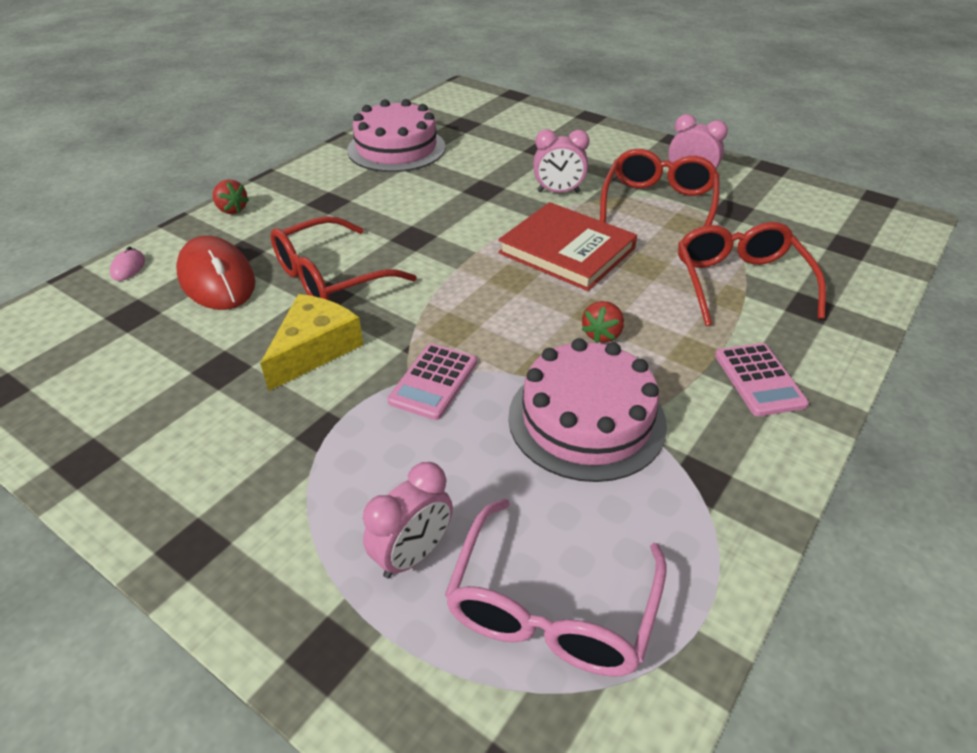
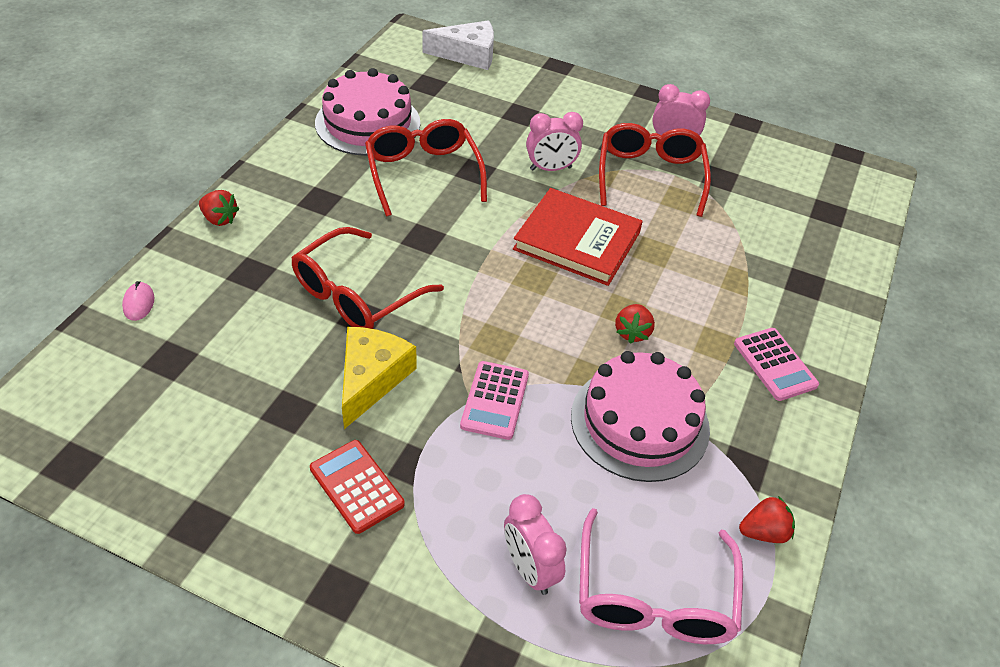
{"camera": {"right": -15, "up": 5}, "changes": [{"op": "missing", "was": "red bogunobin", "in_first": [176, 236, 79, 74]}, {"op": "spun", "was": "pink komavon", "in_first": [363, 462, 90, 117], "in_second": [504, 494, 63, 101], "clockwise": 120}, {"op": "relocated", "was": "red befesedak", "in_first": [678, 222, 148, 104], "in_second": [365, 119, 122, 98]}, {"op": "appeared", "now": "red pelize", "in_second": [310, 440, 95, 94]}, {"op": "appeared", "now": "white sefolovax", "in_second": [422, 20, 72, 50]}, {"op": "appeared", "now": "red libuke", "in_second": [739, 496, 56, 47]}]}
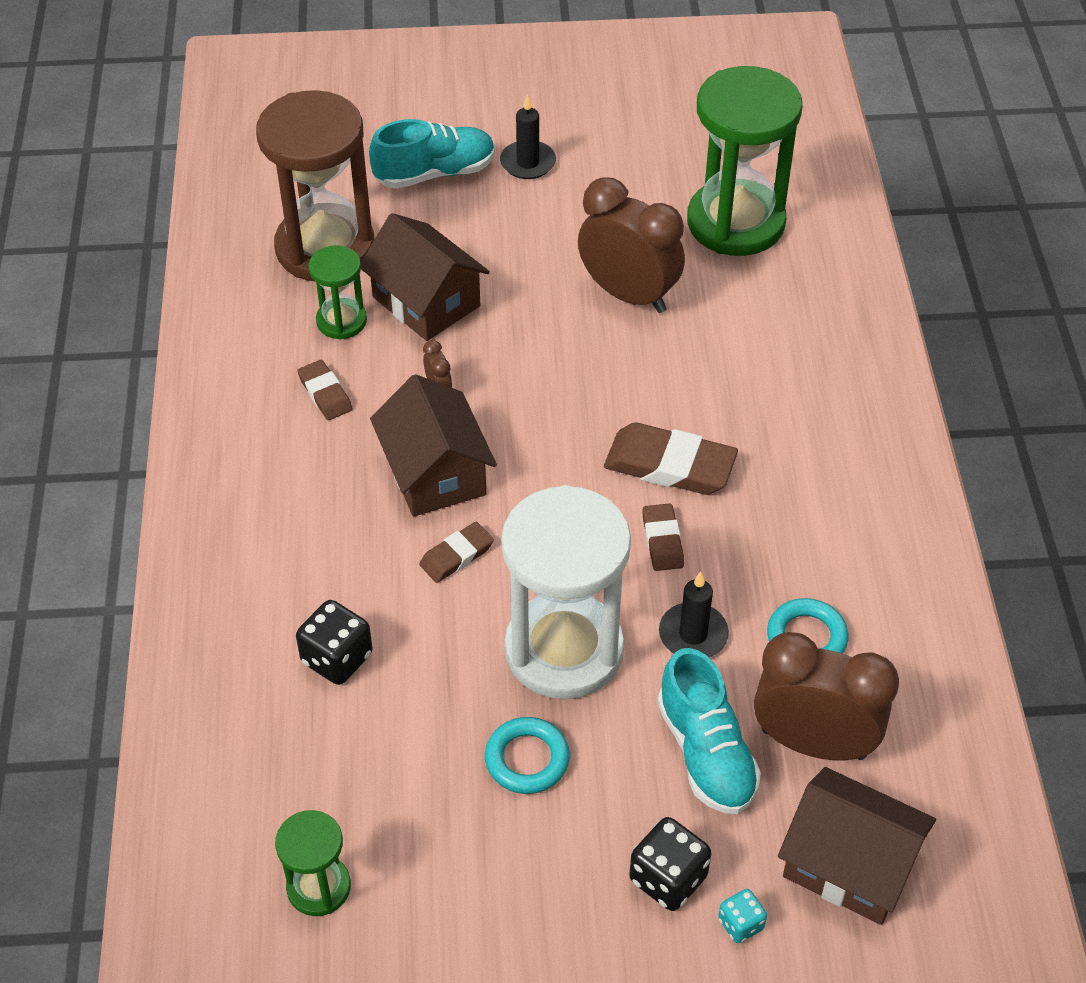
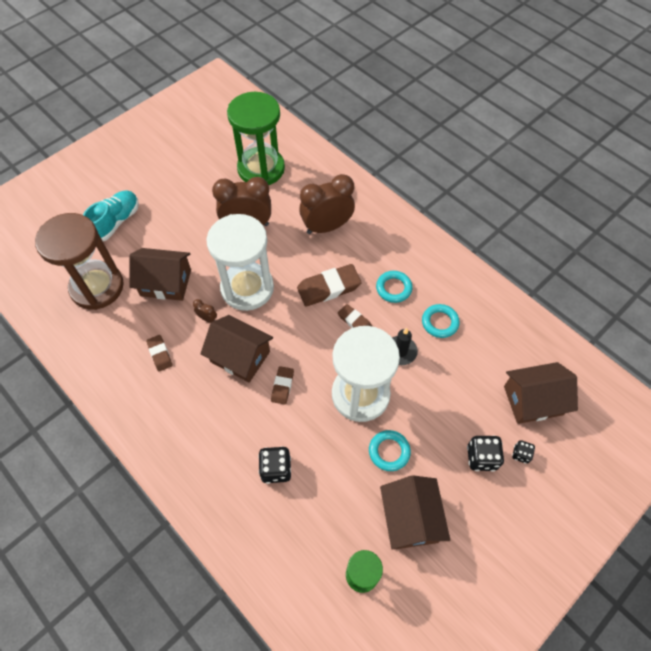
{"camera": {"right": -40, "up": 10}, "changes": [{"op": "spun", "was": "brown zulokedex", "in_first": [297, 360, 56, 60], "in_second": [146, 335, 27, 37], "clockwise": 45}, {"op": "missing", "was": "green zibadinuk", "in_first": [308, 245, 59, 94]}, {"op": "missing", "was": "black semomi", "in_first": [500, 94, 56, 85]}, {"op": "missing", "was": "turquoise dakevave", "in_first": [657, 648, 104, 166]}, {"op": "colour", "was": "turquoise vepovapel", "now": "black vepovapel", "in_first": [718, 889, 49, 54], "in_second": [512, 440, 23, 24]}, {"op": "relocated", "was": "brown komavon", "in_first": [754, 632, 145, 128], "in_second": [299, 174, 56, 60]}, {"op": "appeared", "now": "white zibadinuk", "in_second": [207, 214, 67, 97]}, {"op": "appeared", "now": "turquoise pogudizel", "in_second": [376, 271, 37, 32]}, {"op": "appeared", "now": "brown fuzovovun", "in_second": [380, 475, 70, 75]}]}
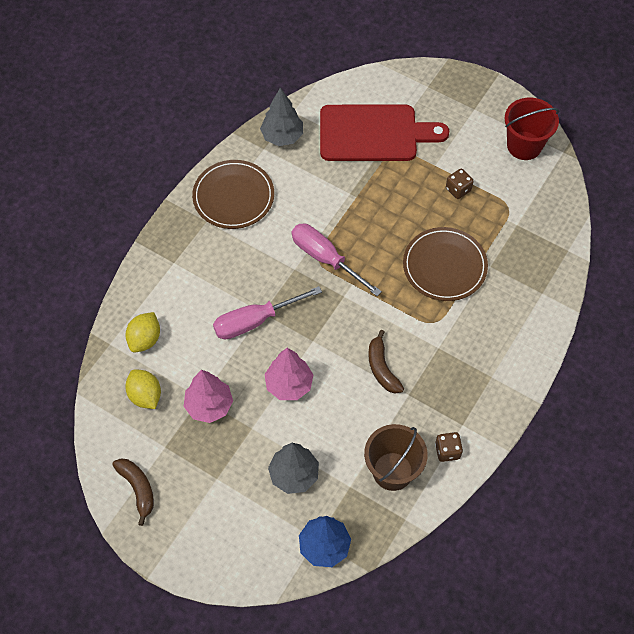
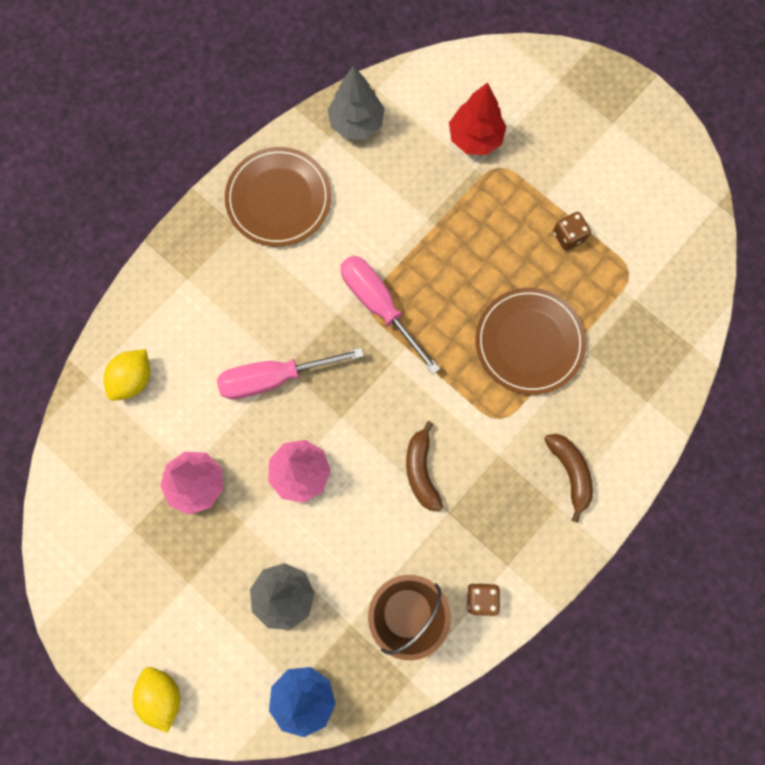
{"camera": {"right": 10, "up": 15}, "changes": [{"op": "relocated", "was": "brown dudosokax", "in_first": [112, 458, 42, 68], "in_second": [544, 434, 49, 89]}, {"op": "relocated", "was": "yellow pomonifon", "in_first": [125, 369, 36, 40], "in_second": [132, 667, 48, 66]}, {"op": "exchanged", "was": "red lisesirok", "now": "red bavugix", "in_first": [320, 105, 129, 56], "in_second": [449, 82, 57, 73]}, {"op": "missing", "was": "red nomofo", "in_first": [505, 98, 54, 62]}]}
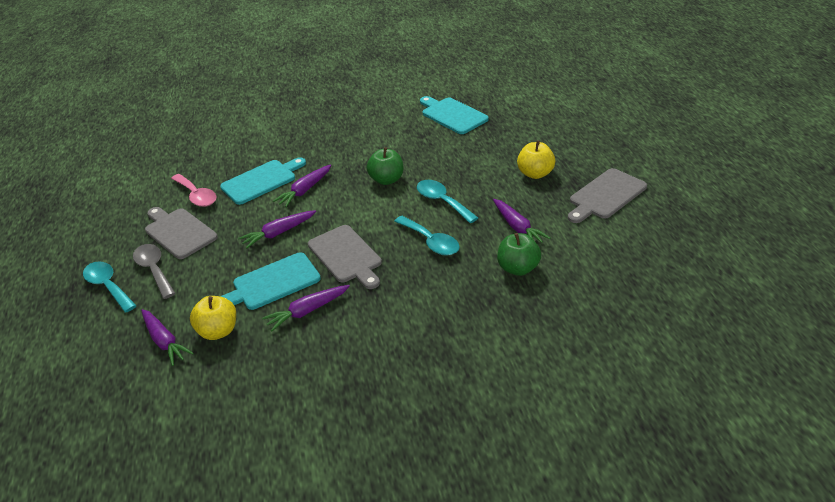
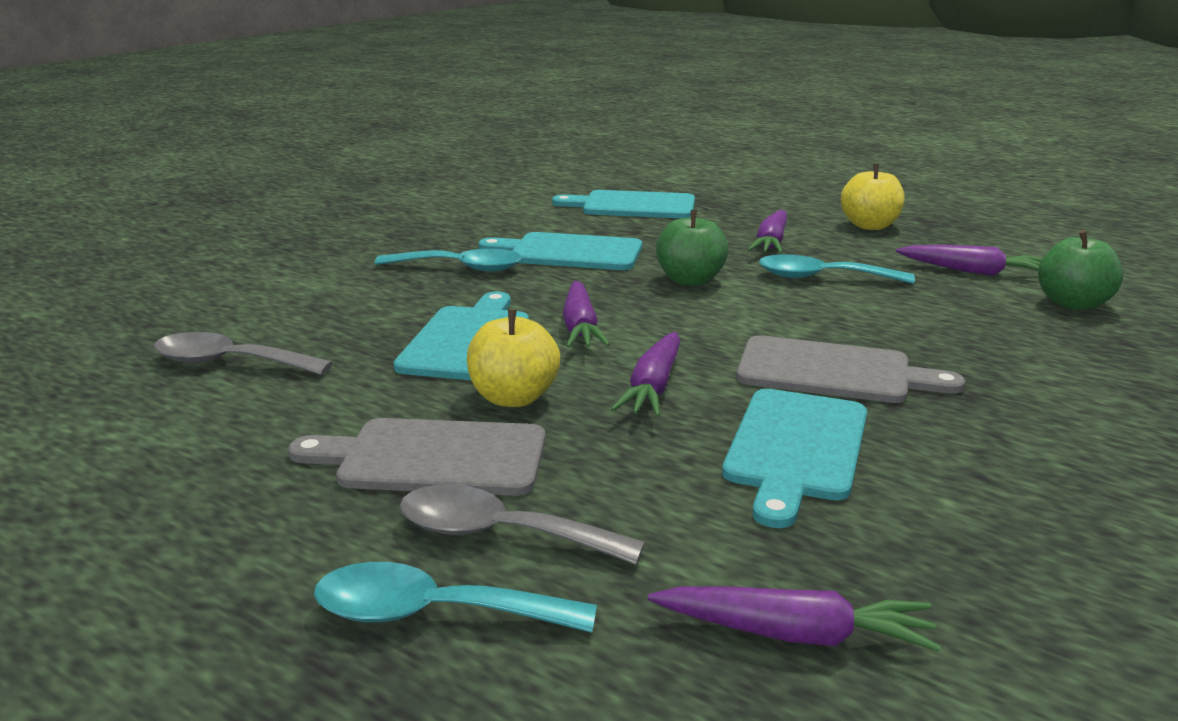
{"camera": {"right": -45, "up": -15}, "changes": [{"op": "missing", "was": "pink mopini", "in_first": [171, 174, 45, 33]}, {"op": "relocated", "was": "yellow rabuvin", "in_first": [190, 296, 46, 44], "in_second": [467, 310, 93, 97]}, {"op": "relocated", "was": "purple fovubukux", "in_first": [262, 285, 88, 46], "in_second": [748, 210, 39, 44]}, {"op": "relocated", "was": "turquoise mopini", "in_first": [394, 216, 66, 40], "in_second": [375, 249, 147, 23]}, {"op": "missing", "was": "grey lisesirok", "in_first": [568, 168, 79, 55]}, {"op": "appeared", "now": "grey mopini", "in_second": [154, 332, 179, 43]}, {"op": "appeared", "now": "turquoise lisesirok", "in_second": [479, 232, 163, 38]}]}
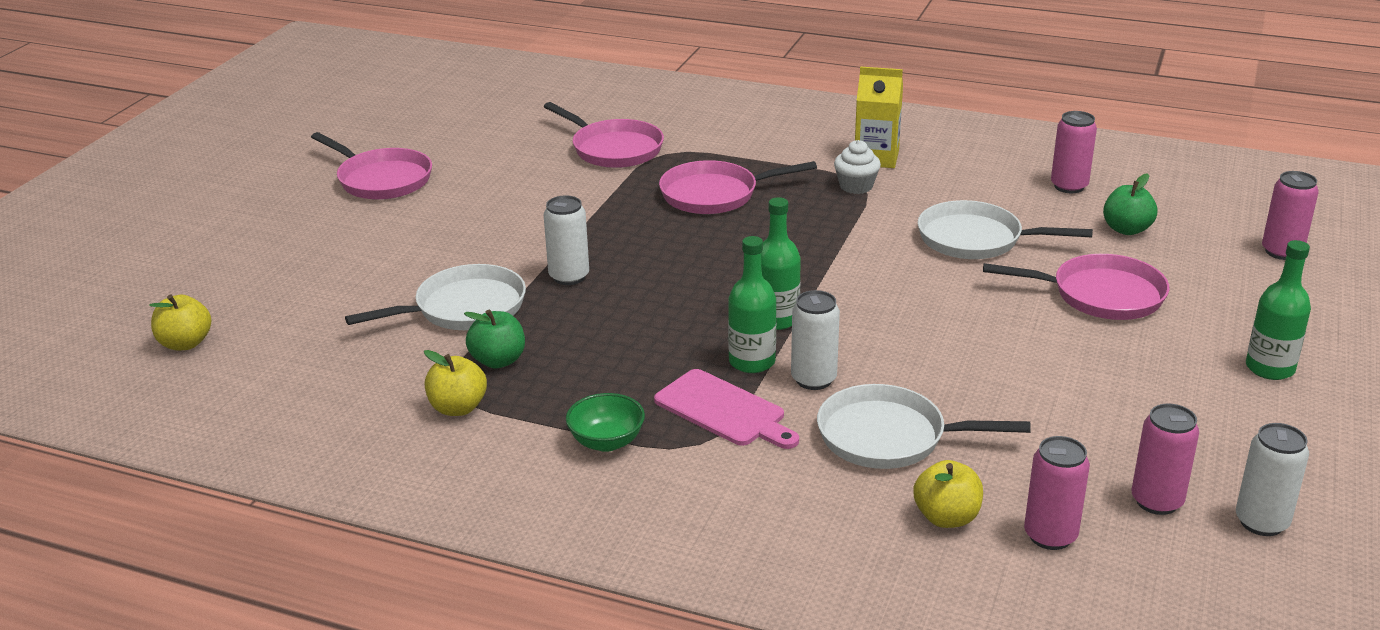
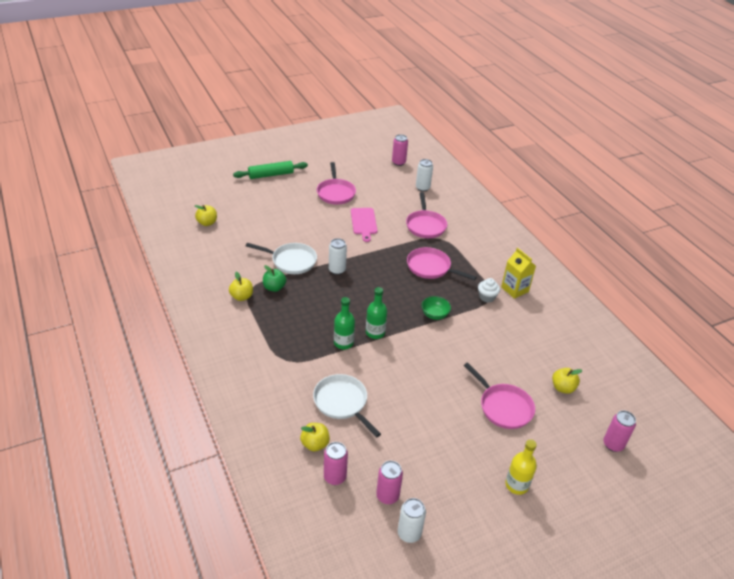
{"camera": {"right": 40, "up": 10}, "changes": [{"op": "relocated", "was": "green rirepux", "in_first": [566, 393, 79, 59], "in_second": [421, 296, 30, 24]}, {"op": "relocated", "was": "pink lisesirok", "in_first": [654, 369, 145, 80], "in_second": [351, 208, 26, 34]}, {"op": "relocated", "was": "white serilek", "in_first": [791, 290, 49, 100], "in_second": [416, 159, 17, 33]}, {"op": "missing", "was": "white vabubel", "in_first": [918, 200, 175, 59]}, {"op": "relocated", "was": "pink serilek", "in_first": [1051, 111, 46, 82], "in_second": [392, 134, 16, 32]}, {"op": "colour", "was": "green rabuvin", "now": "yellow rabuvin", "in_first": [1103, 173, 54, 62], "in_second": [552, 368, 30, 26]}, {"op": "colour", "was": "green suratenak", "now": "yellow suratenak", "in_first": [1246, 240, 65, 140], "in_second": [505, 439, 32, 56]}, {"op": "appeared", "now": "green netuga", "in_second": [233, 161, 75, 18]}]}
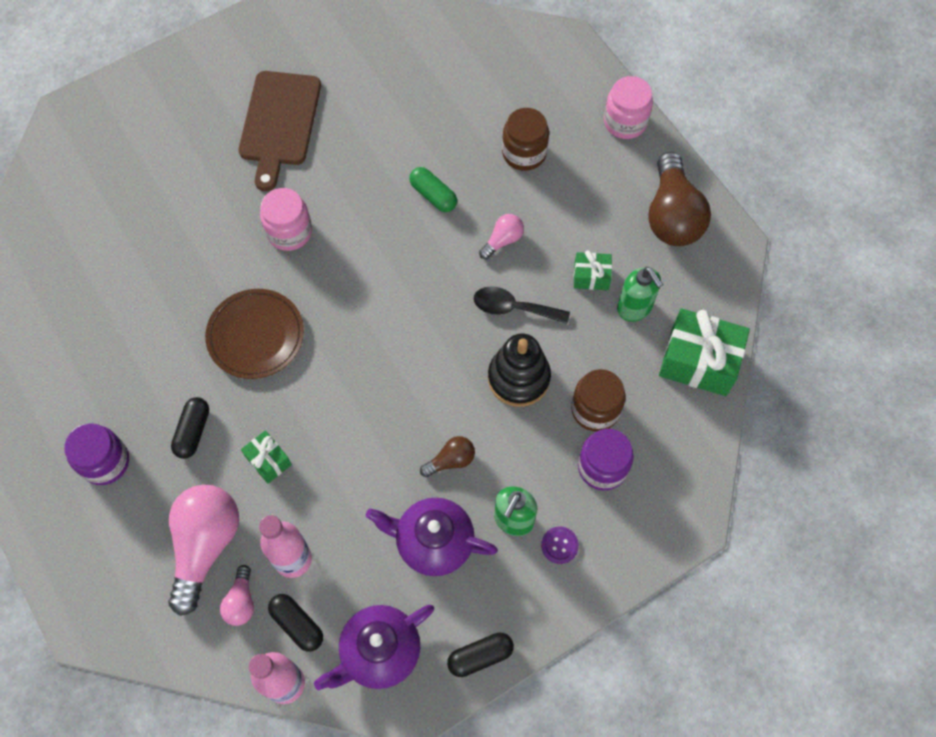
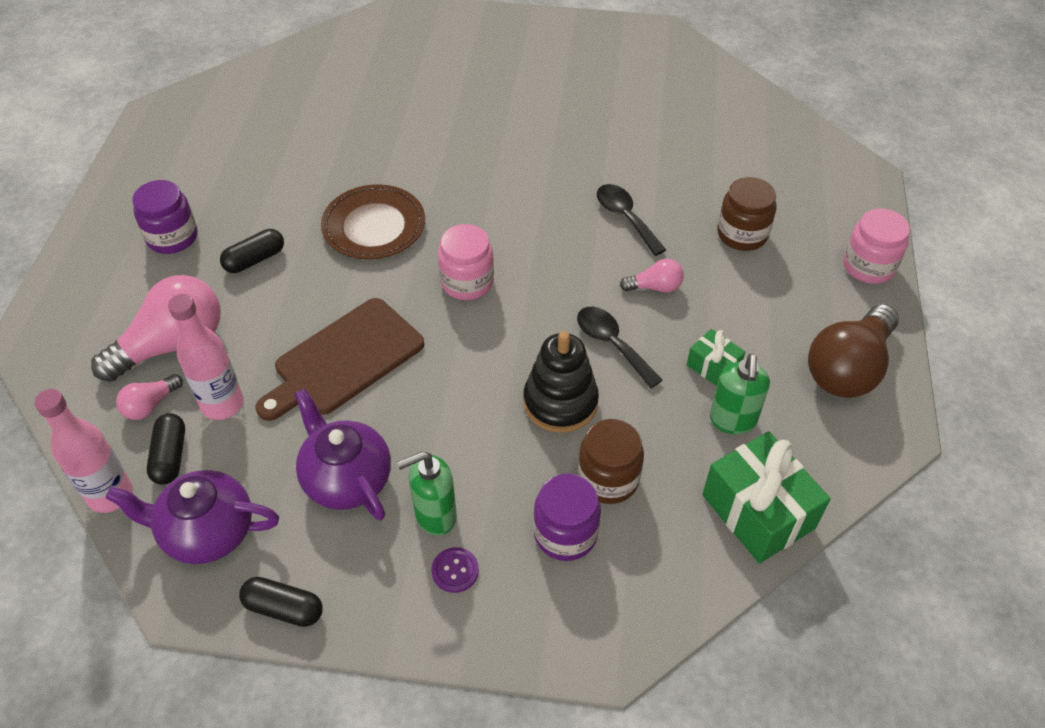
{"camera": {"right": 40, "up": -15}, "changes": [{"op": "relocated", "was": "brown lisesirok", "in_first": [238, 71, 83, 120], "in_second": [256, 298, 168, 123]}, {"op": "missing", "was": "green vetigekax", "in_first": [241, 430, 51, 54]}, {"op": "relocated", "was": "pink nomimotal", "in_first": [260, 188, 52, 63], "in_second": [438, 224, 56, 76]}, {"op": "exchanged", "was": "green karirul", "now": "black mopini", "in_first": [409, 167, 48, 45], "in_second": [597, 184, 69, 72]}, {"op": "missing", "was": "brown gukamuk", "in_first": [420, 436, 55, 41]}]}
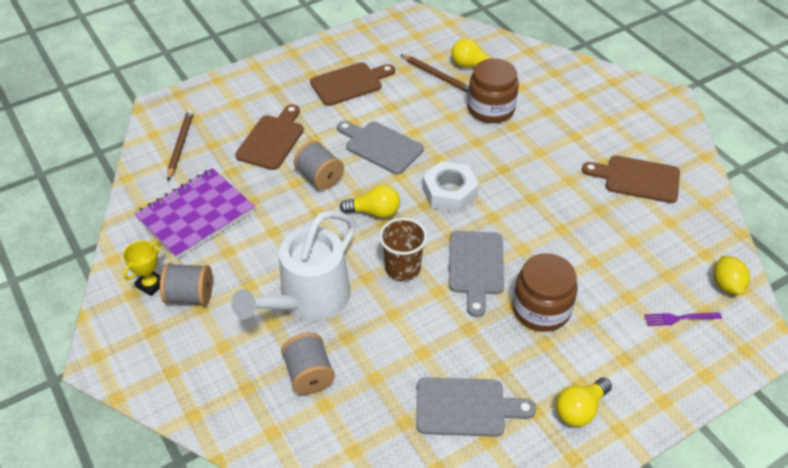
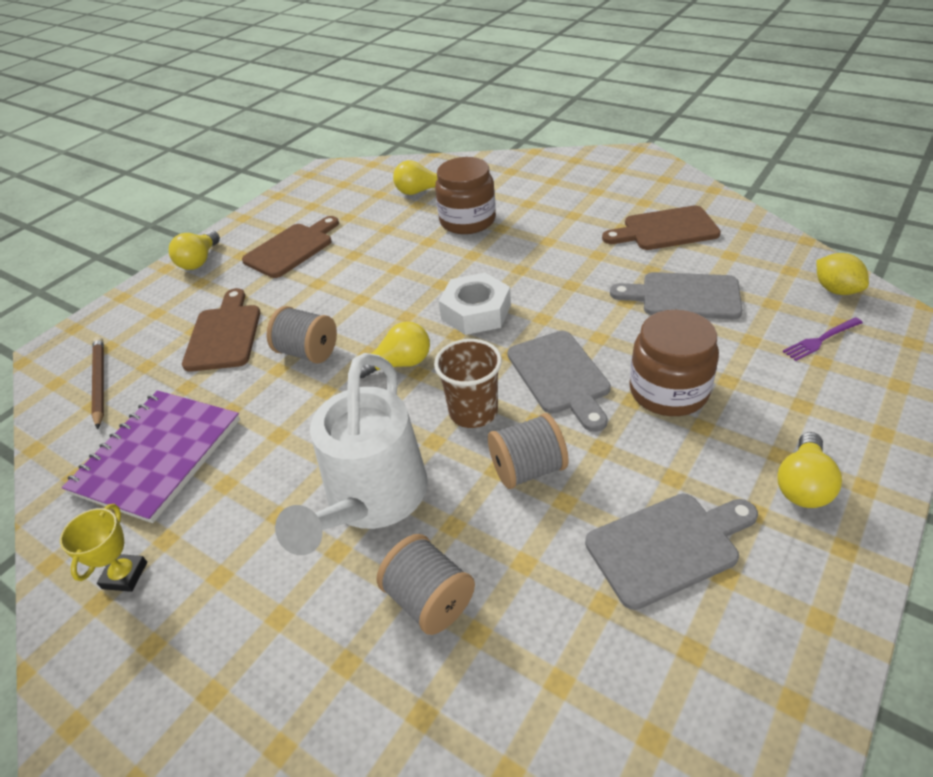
{"camera": {"right": -20, "up": -5}, "changes": [{"op": "relocated", "was": "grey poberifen", "in_first": [160, 263, 53, 43], "in_second": [488, 413, 81, 76]}, {"op": "relocated", "was": "grey lisesirok", "in_first": [337, 121, 87, 53], "in_second": [610, 272, 132, 47]}, {"op": "missing", "was": "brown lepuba", "in_first": [400, 54, 69, 39]}, {"op": "appeared", "now": "yellow gukamuk", "in_second": [169, 231, 51, 39]}]}
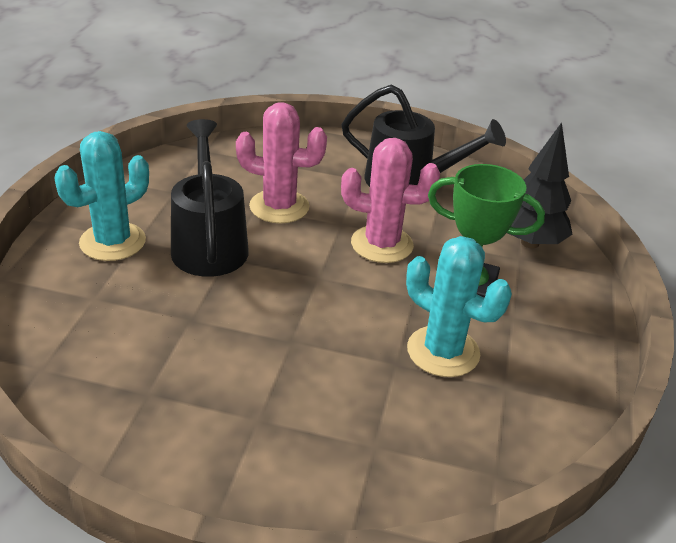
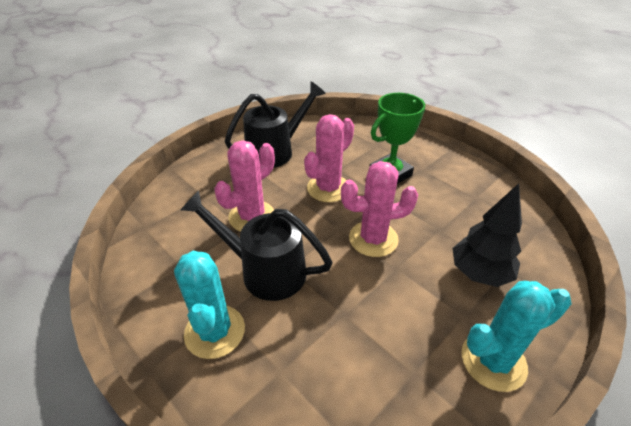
{"camera": {"right": -55, "up": 5}, "changes": [{"op": "relocated", "was": "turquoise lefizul", "in_first": [406, 236, 106, 141], "in_second": [461, 281, 111, 111]}, {"op": "relocated", "was": "black bavugix", "in_first": [508, 122, 64, 126], "in_second": [453, 183, 69, 104]}, {"op": "appeared", "now": "pink lefizul", "in_second": [341, 161, 77, 96]}]}
